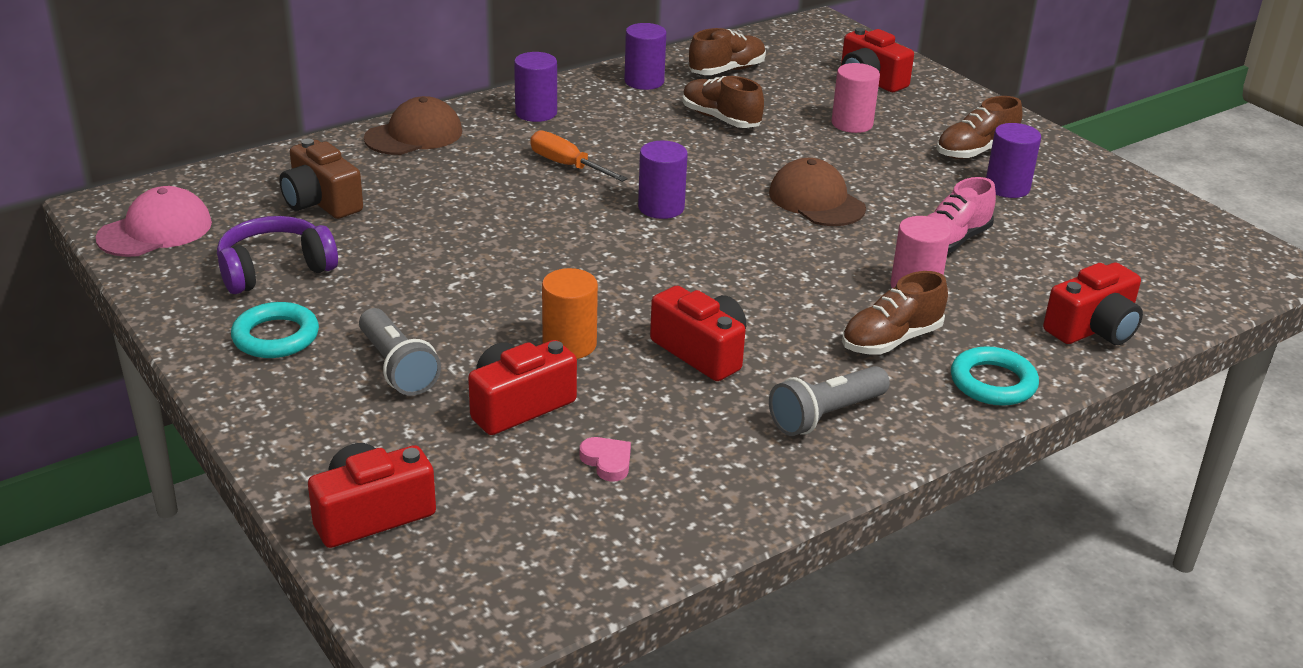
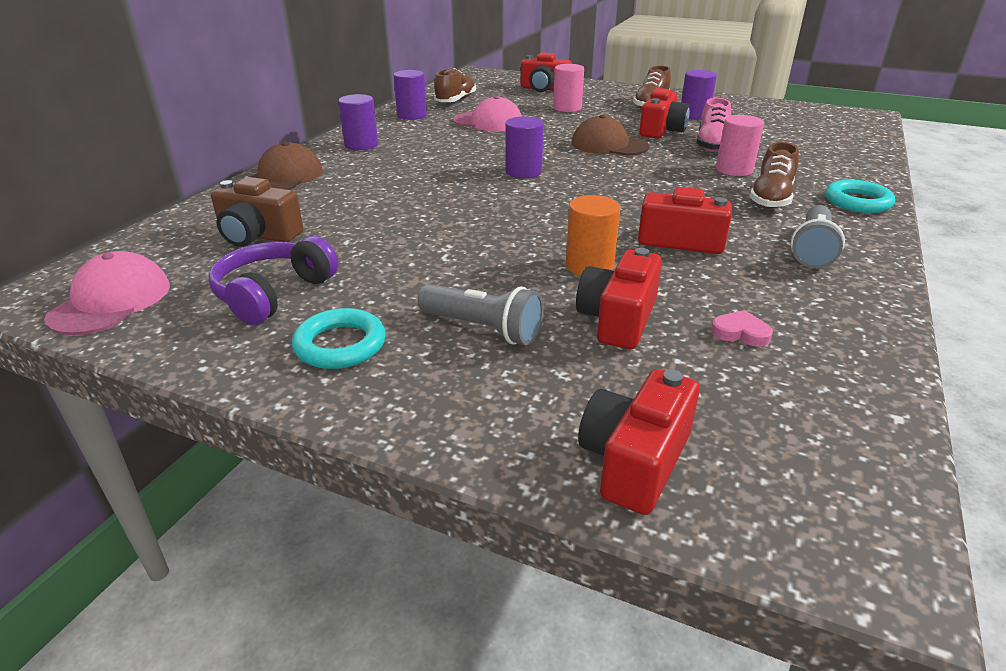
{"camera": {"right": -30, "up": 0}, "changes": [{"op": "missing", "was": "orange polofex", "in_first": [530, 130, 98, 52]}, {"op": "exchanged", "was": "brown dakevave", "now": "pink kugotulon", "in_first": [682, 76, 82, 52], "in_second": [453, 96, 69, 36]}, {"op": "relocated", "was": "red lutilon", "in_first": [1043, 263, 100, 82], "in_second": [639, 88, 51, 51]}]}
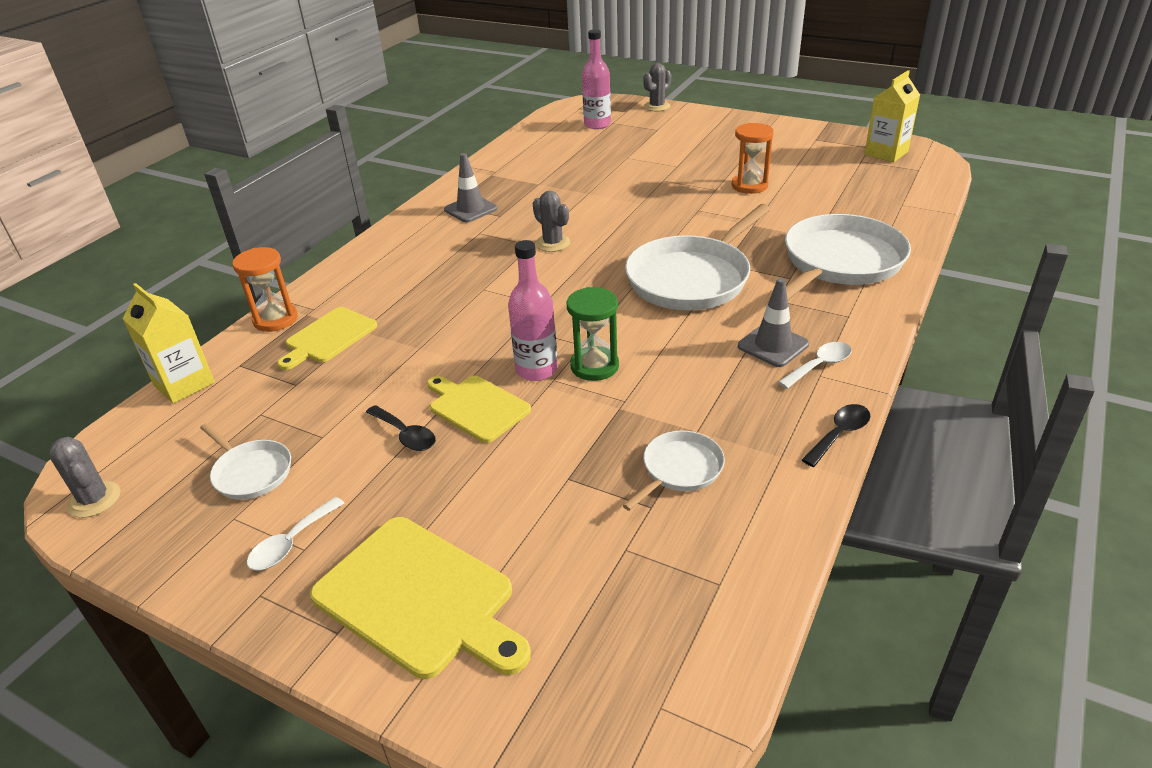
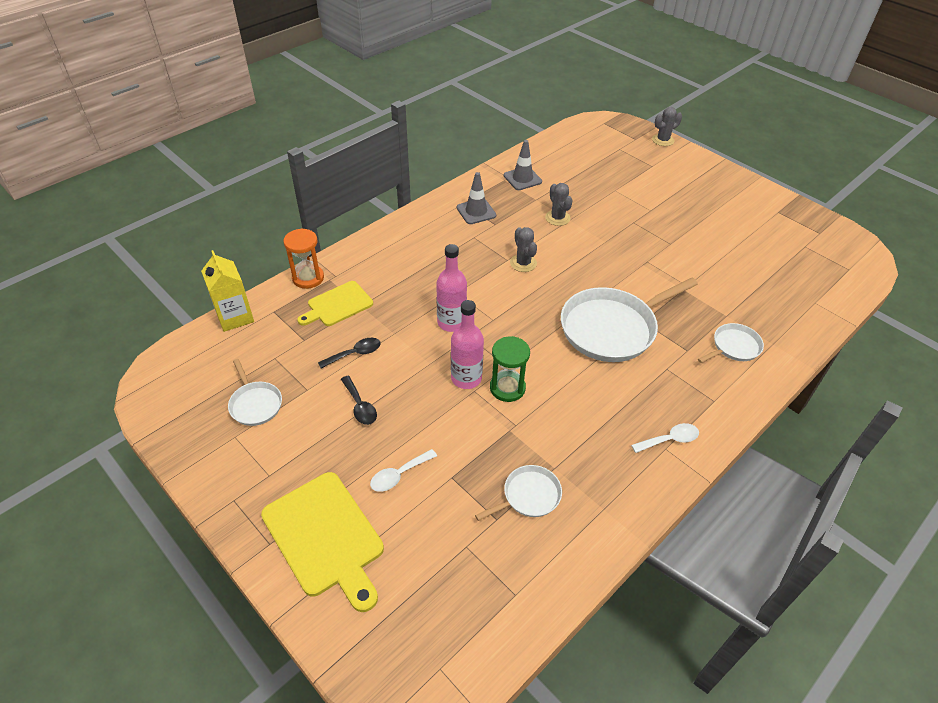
{"camera": {"right": 15, "up": 10}, "changes": [{"op": "relocated", "was": "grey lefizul", "in_first": [49, 437, 72, 81], "in_second": [545, 183, 28, 43]}, {"op": "relocated", "was": "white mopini", "in_first": [247, 497, 97, 73], "in_second": [370, 449, 67, 43]}, {"op": "missing", "was": "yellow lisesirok", "in_first": [427, 376, 104, 67]}, {"op": "relocated", "was": "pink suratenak", "in_first": [582, 29, 29, 100], "in_second": [436, 244, 31, 88]}, {"op": "missing", "was": "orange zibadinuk", "in_first": [732, 123, 42, 71]}, {"op": "relocated", "was": "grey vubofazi", "in_first": [738, 278, 71, 89], "in_second": [504, 140, 38, 50]}, {"op": "size", "was": "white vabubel", "in_first": [785, 214, 126, 86], "in_second": [698, 323, 66, 40], "ratio": 0.5}, {"op": "relocated", "was": "black mopini", "in_first": [802, 404, 68, 63], "in_second": [318, 338, 63, 31]}, {"op": "missing", "was": "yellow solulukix", "in_first": [864, 70, 56, 92]}]}
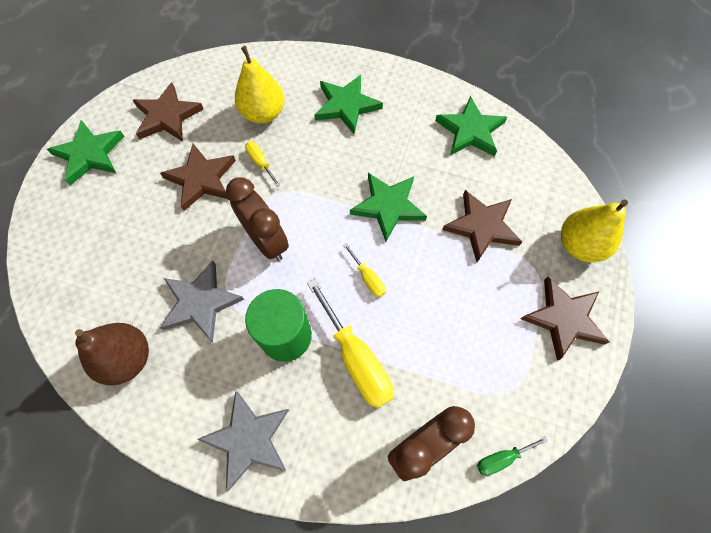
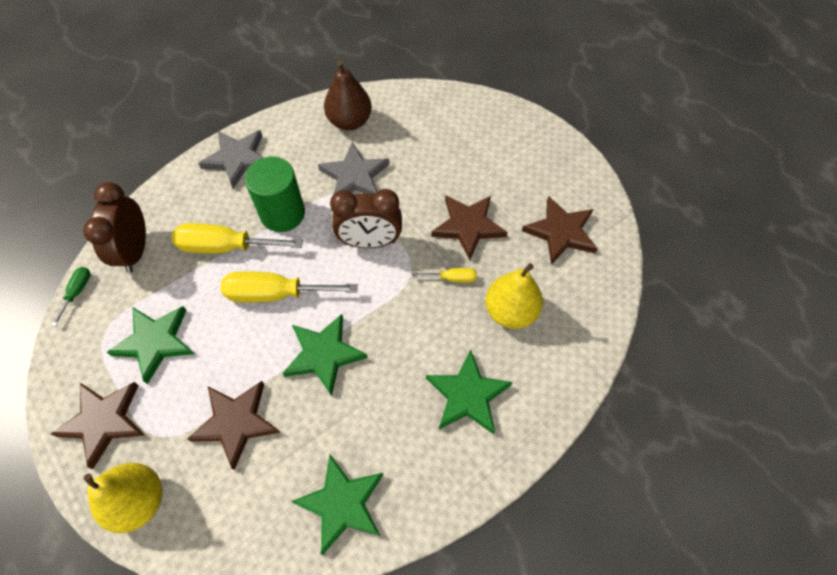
{"camera": {"right": 125, "up": -5}, "changes": [{"op": "relocated", "was": "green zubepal", "in_first": [47, 120, 77, 65], "in_second": [107, 306, 87, 78]}, {"op": "size", "was": "yellow polofex", "in_first": [343, 243, 43, 54], "in_second": [221, 271, 137, 31], "ratio": 2.04}]}
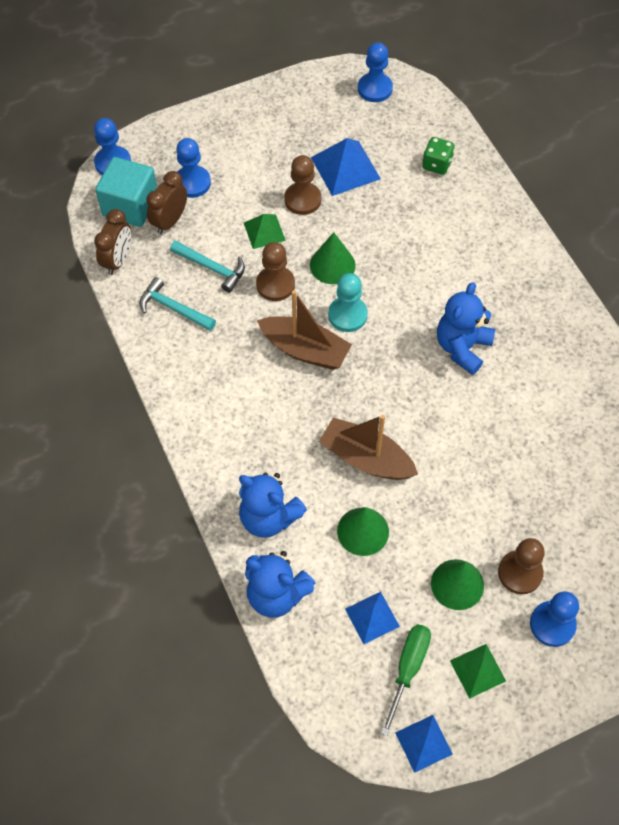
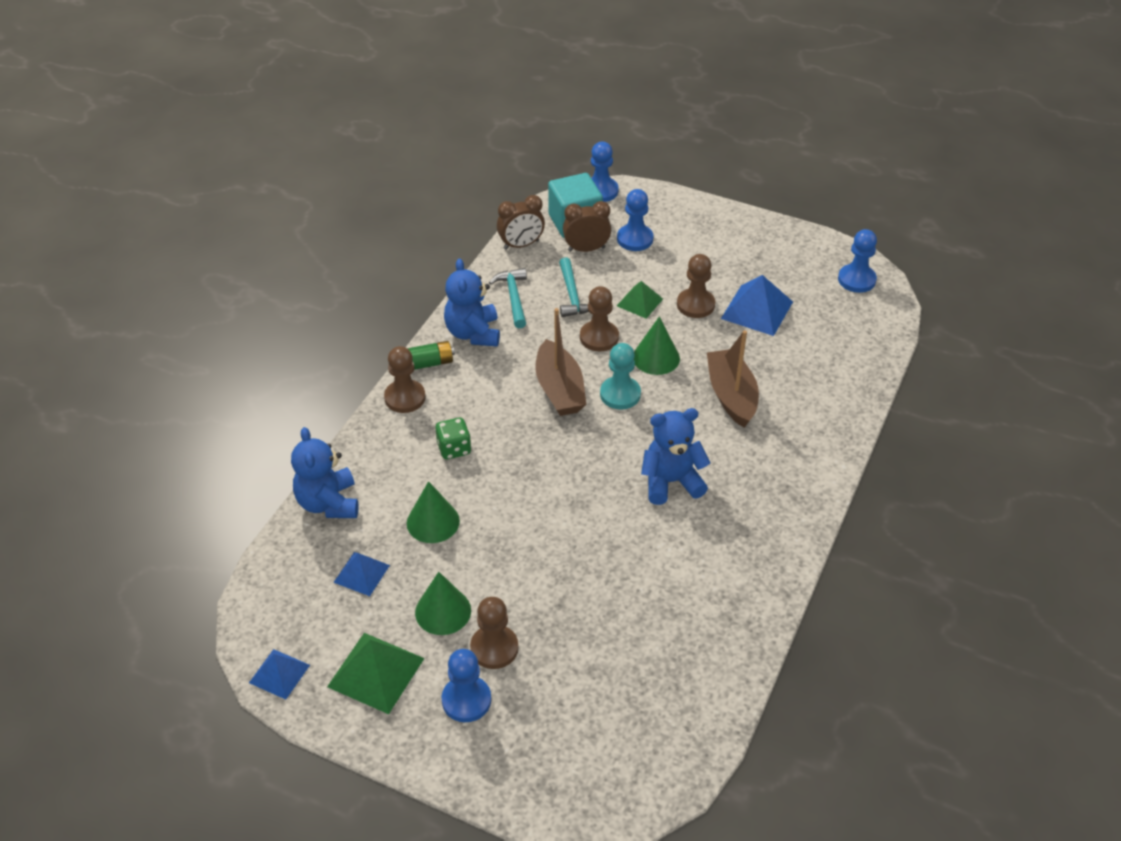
{"camera": {"right": 50, "up": -15}, "changes": [{"op": "relocated", "was": "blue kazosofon", "in_first": [239, 472, 68, 66], "in_second": [444, 259, 56, 88]}, {"op": "relocated", "was": "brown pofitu", "in_first": [319, 415, 99, 65], "in_second": [707, 330, 52, 98]}, {"op": "missing", "was": "green polofex", "in_first": [381, 624, 50, 112]}, {"op": "relocated", "was": "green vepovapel", "in_first": [422, 137, 33, 38], "in_second": [436, 418, 35, 41]}, {"op": "size", "was": "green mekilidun", "in_first": [450, 644, 56, 55], "in_second": [327, 633, 97, 81], "ratio": 1.61}, {"op": "appeared", "now": "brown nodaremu", "in_second": [384, 346, 41, 67]}, {"op": "appeared", "now": "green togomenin", "in_second": [407, 341, 48, 29]}]}
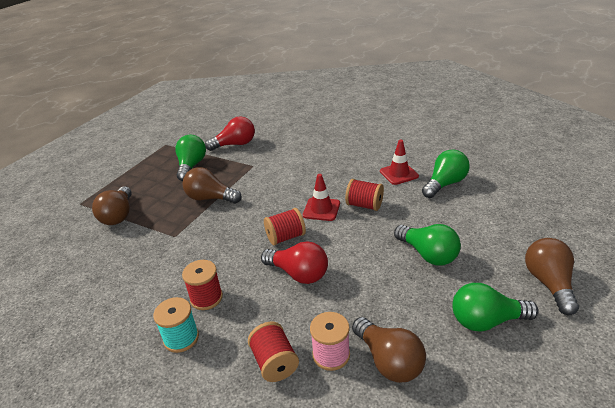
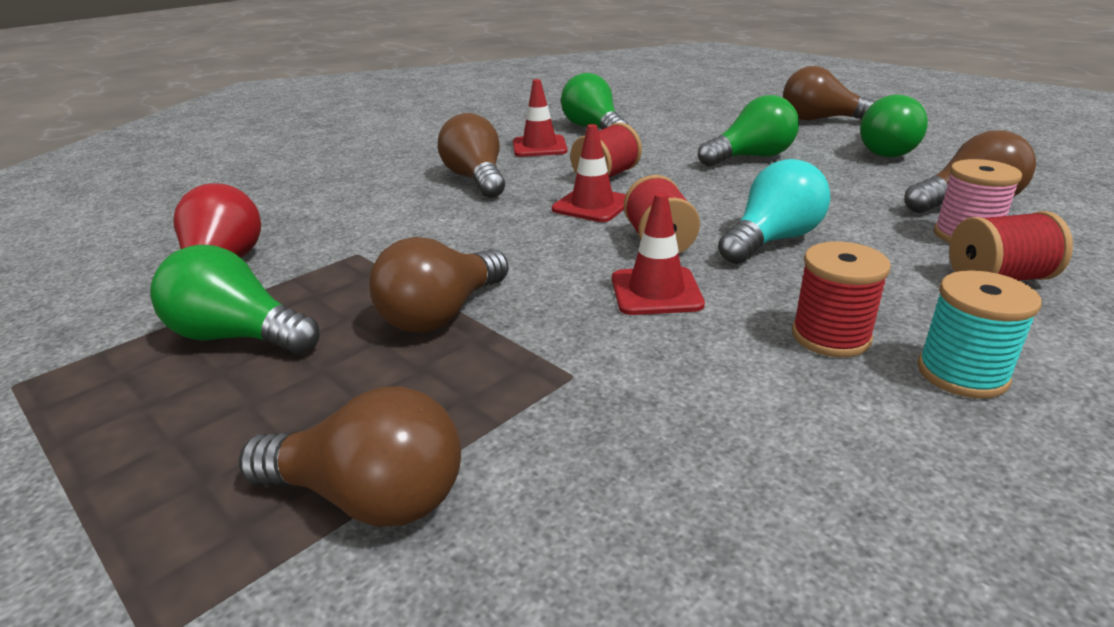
{"camera": {"right": -75, "up": -5}, "changes": [{"op": "colour", "was": "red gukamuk", "now": "turquoise gukamuk", "in_first": [261, 241, 67, 43], "in_second": [718, 159, 112, 105]}, {"op": "appeared", "now": "brown gukamuk", "in_second": [437, 113, 68, 85]}, {"op": "appeared", "now": "red vubofazi", "in_second": [612, 192, 93, 123]}]}
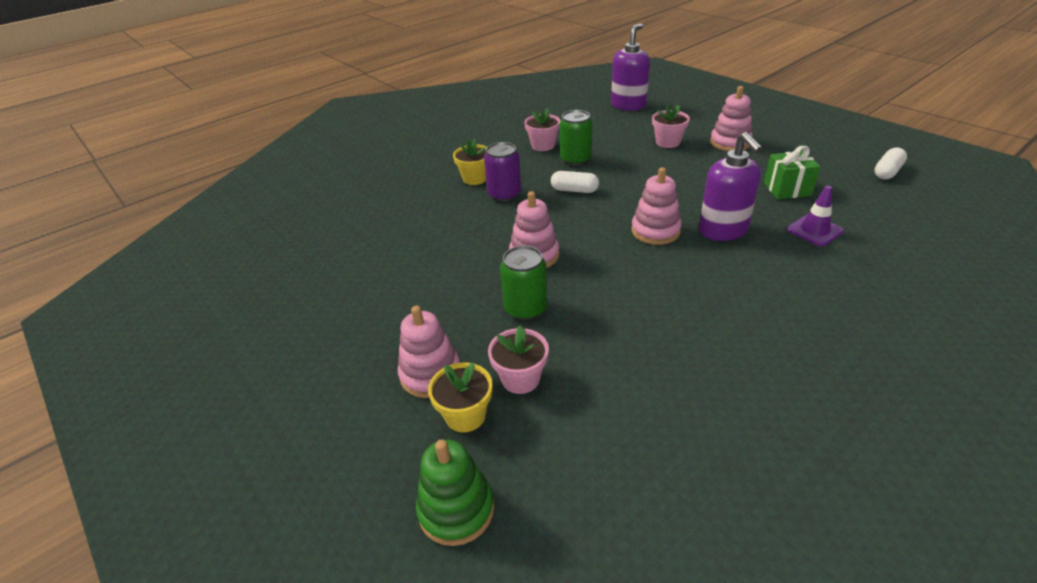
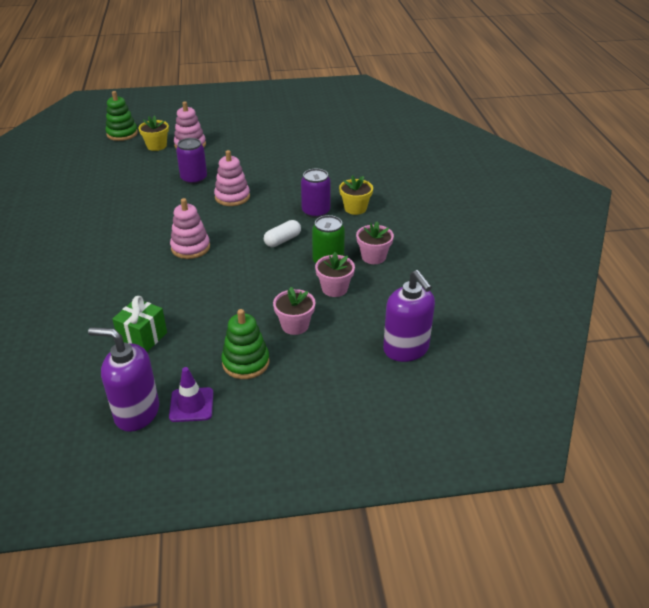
{"camera": {"right": 120, "up": 0}, "changes": [{"op": "relocated", "was": "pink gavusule", "in_first": [488, 325, 61, 69], "in_second": [315, 252, 40, 45]}, {"op": "colour", "was": "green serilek", "now": "purple serilek", "in_first": [500, 246, 48, 74], "in_second": [176, 138, 31, 46]}, {"op": "relocated", "was": "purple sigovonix", "in_first": [699, 132, 64, 109], "in_second": [88, 327, 71, 105]}, {"op": "colour", "was": "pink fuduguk", "now": "green fuduguk", "in_first": [710, 86, 43, 65], "in_second": [221, 309, 49, 70]}, {"op": "relocated", "was": "purple vubofazi", "in_first": [787, 186, 57, 61], "in_second": [169, 367, 44, 55]}, {"op": "missing", "was": "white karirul", "in_first": [874, 147, 33, 33]}]}
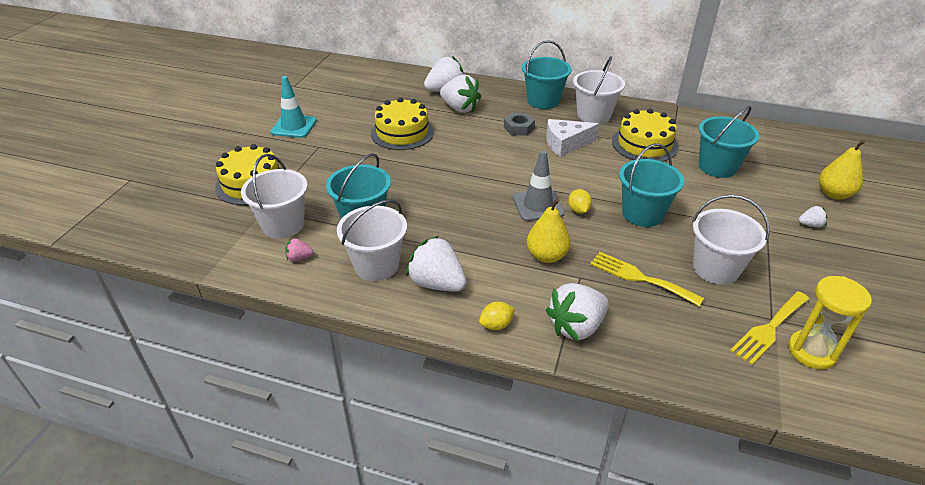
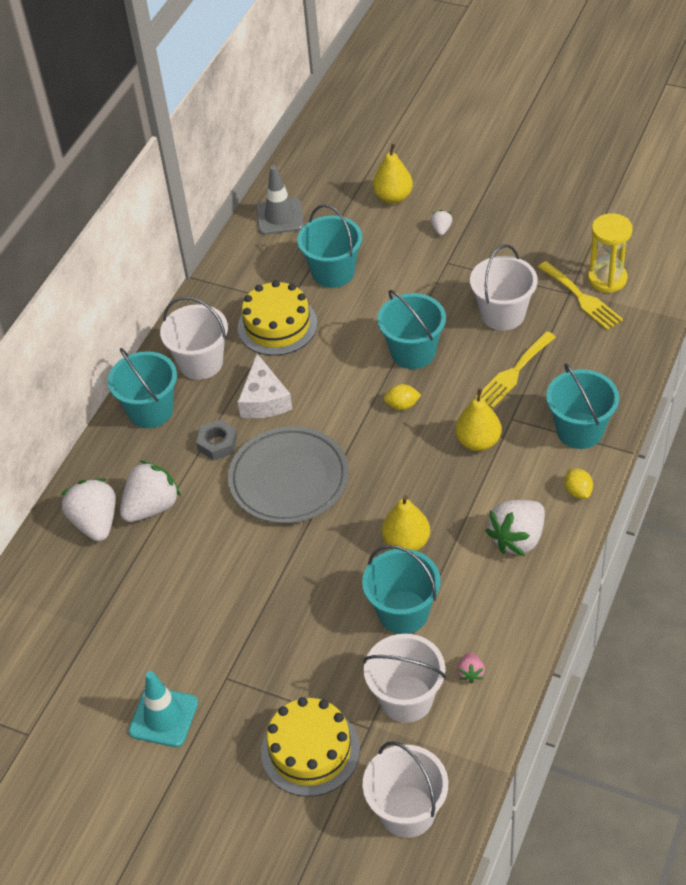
{"camera": {"right": -80, "up": 10}, "changes": [{"op": "relocated", "was": "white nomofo", "in_first": [337, 199, 70, 82], "in_second": [362, 741, 86, 97]}, {"op": "missing", "was": "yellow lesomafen", "in_first": [371, 97, 63, 53]}, {"op": "relocated", "was": "grey vubofazi", "in_first": [513, 150, 52, 71], "in_second": [256, 165, 48, 70]}, {"op": "exchanged", "was": "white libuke", "now": "turquoise nomofo", "in_first": [546, 283, 63, 58], "in_second": [546, 363, 73, 86]}, {"op": "appeared", "now": "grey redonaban", "in_second": [228, 426, 121, 98]}, {"op": "appeared", "now": "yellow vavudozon", "in_second": [382, 496, 48, 55]}]}
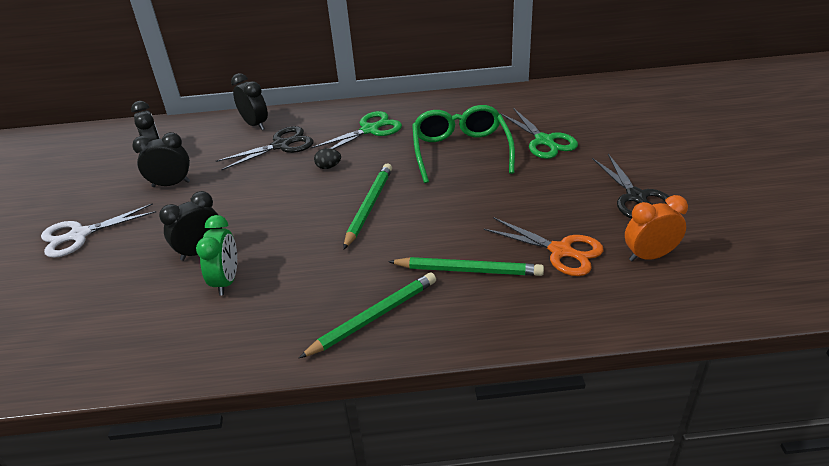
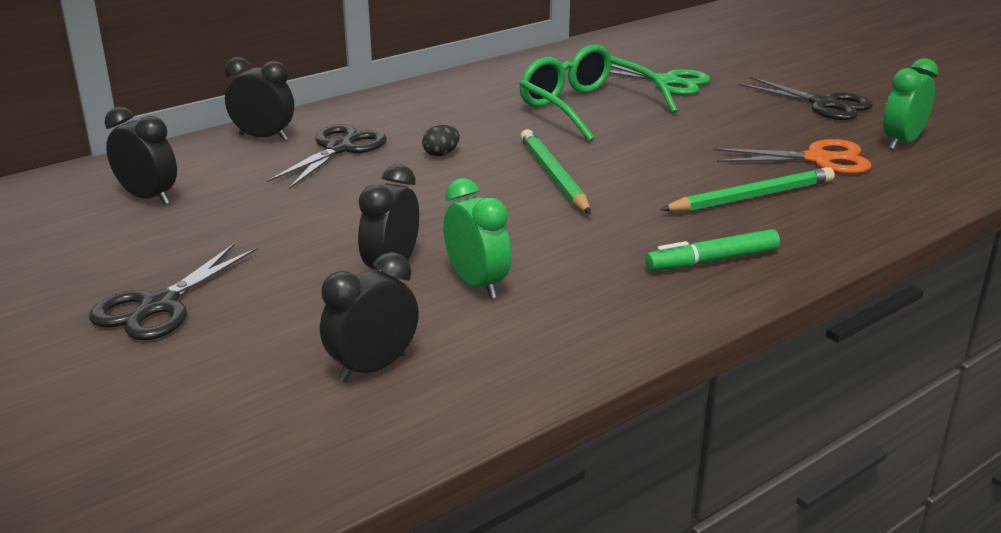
{"camera": {"right": -35, "up": -10}, "changes": [{"op": "colour", "was": "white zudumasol", "now": "black zudumasol", "in_first": [41, 203, 115, 55], "in_second": [89, 243, 169, 97]}, {"op": "relocated", "was": "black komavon", "in_first": [132, 132, 58, 55], "in_second": [320, 252, 99, 130]}, {"op": "exchanged", "was": "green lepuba", "now": "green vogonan", "in_first": [299, 272, 137, 86], "in_second": [646, 229, 134, 42]}, {"op": "missing", "was": "green zudumasol", "in_first": [311, 111, 91, 38]}, {"op": "colour", "was": "orange komavon", "now": "green komavon", "in_first": [625, 195, 63, 67], "in_second": [883, 58, 55, 92]}]}
